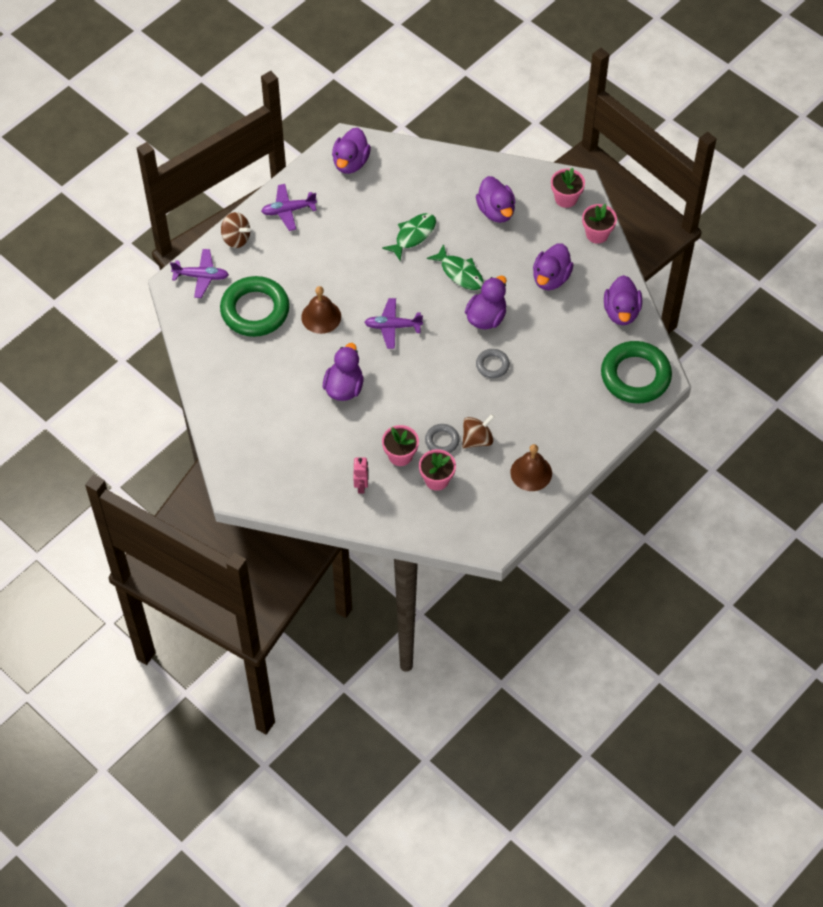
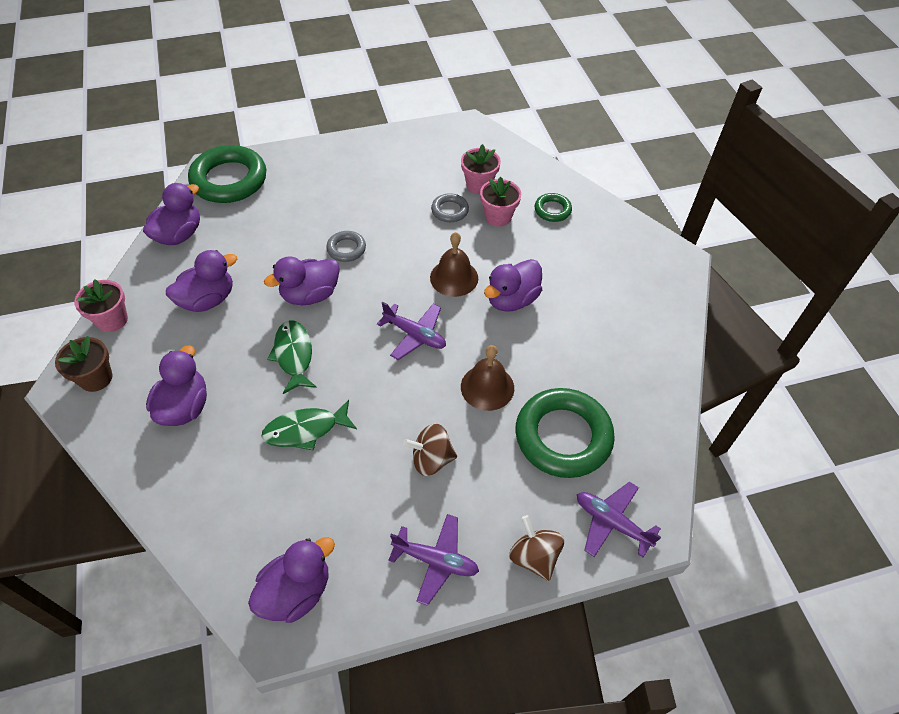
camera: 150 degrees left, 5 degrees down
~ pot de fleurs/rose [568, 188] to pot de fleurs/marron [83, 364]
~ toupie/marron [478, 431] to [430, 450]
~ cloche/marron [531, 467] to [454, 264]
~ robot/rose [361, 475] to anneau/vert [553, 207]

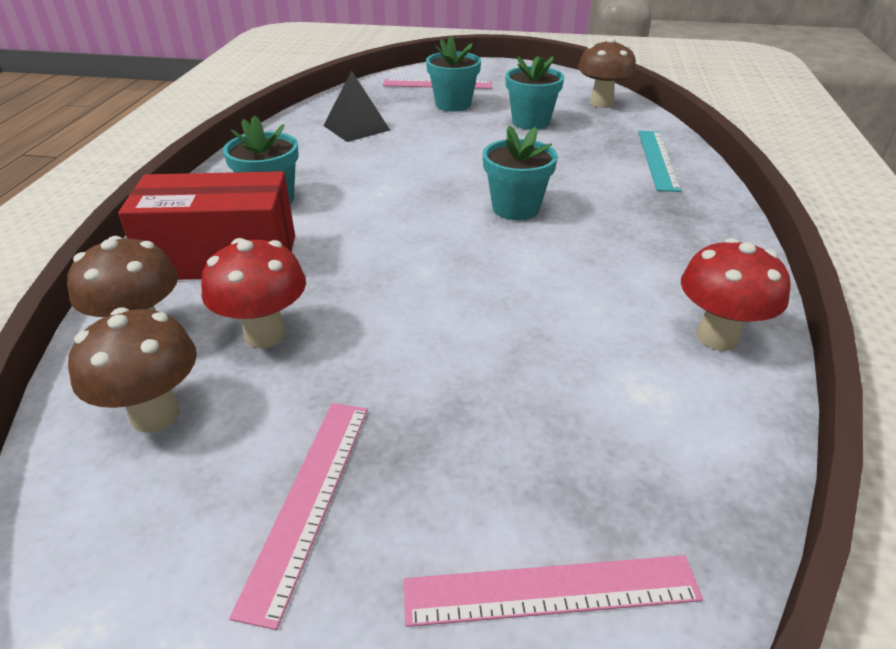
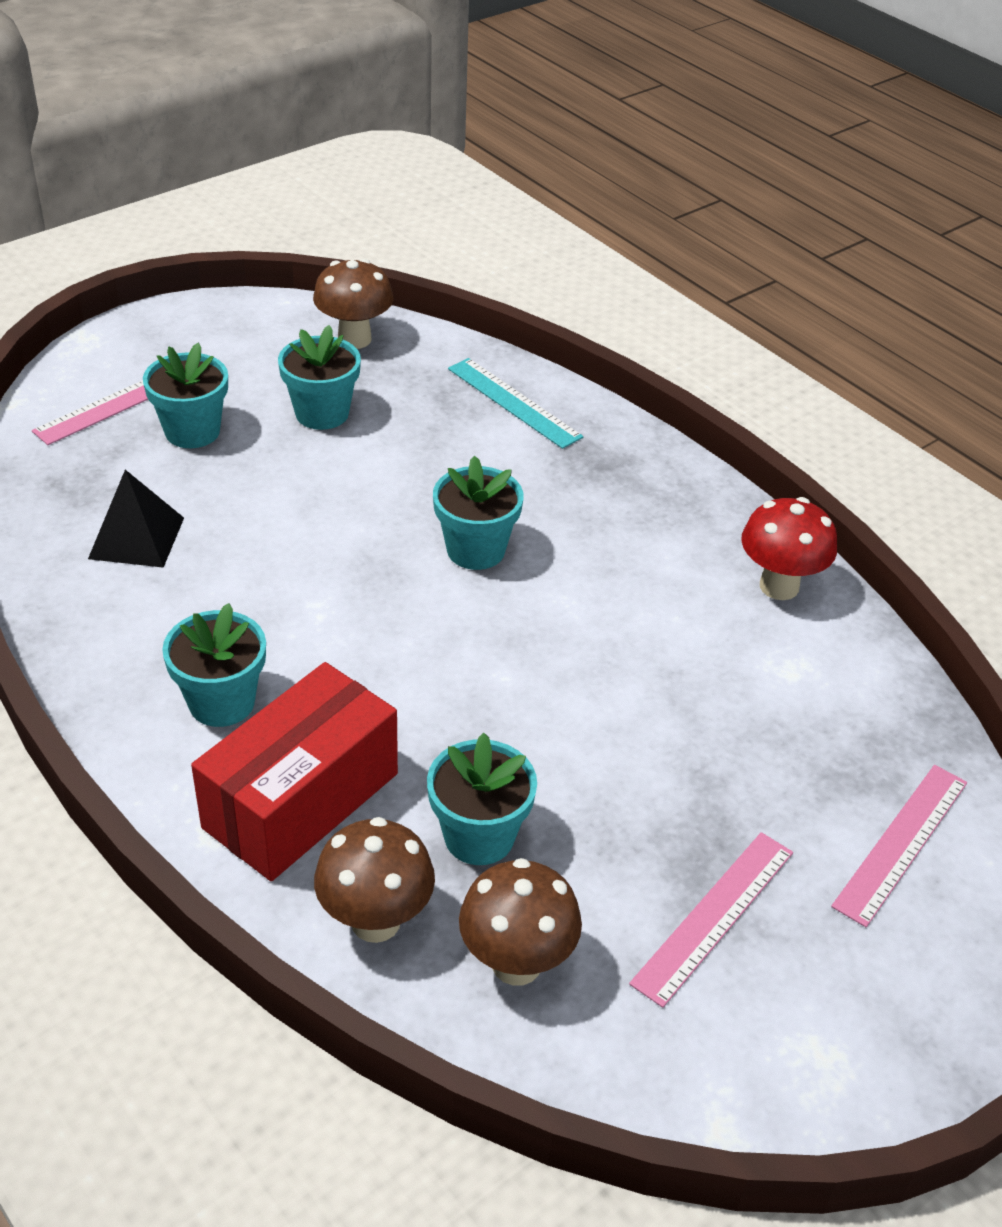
camera: 50 degrees left, 5 degrees up
~ champignon/rouge [253, 293] to pot de fleurs/turquoise [482, 799]
~ règle/rose [298, 516] = [711, 920] 75 degrees clockwise

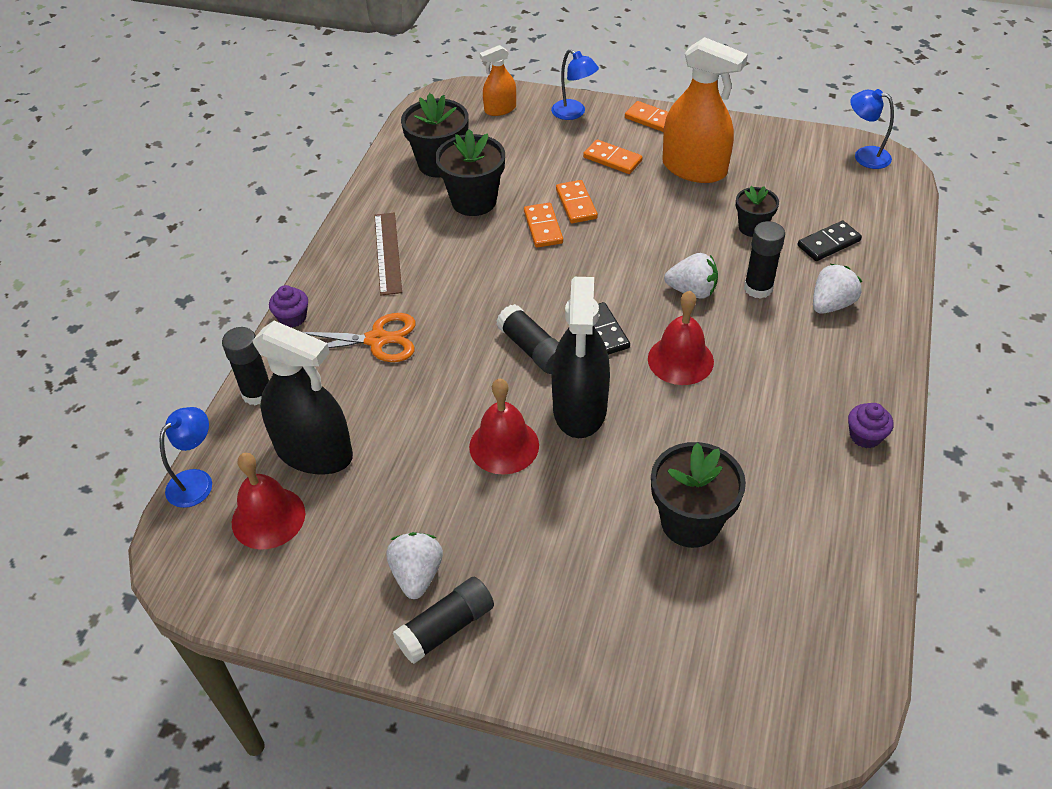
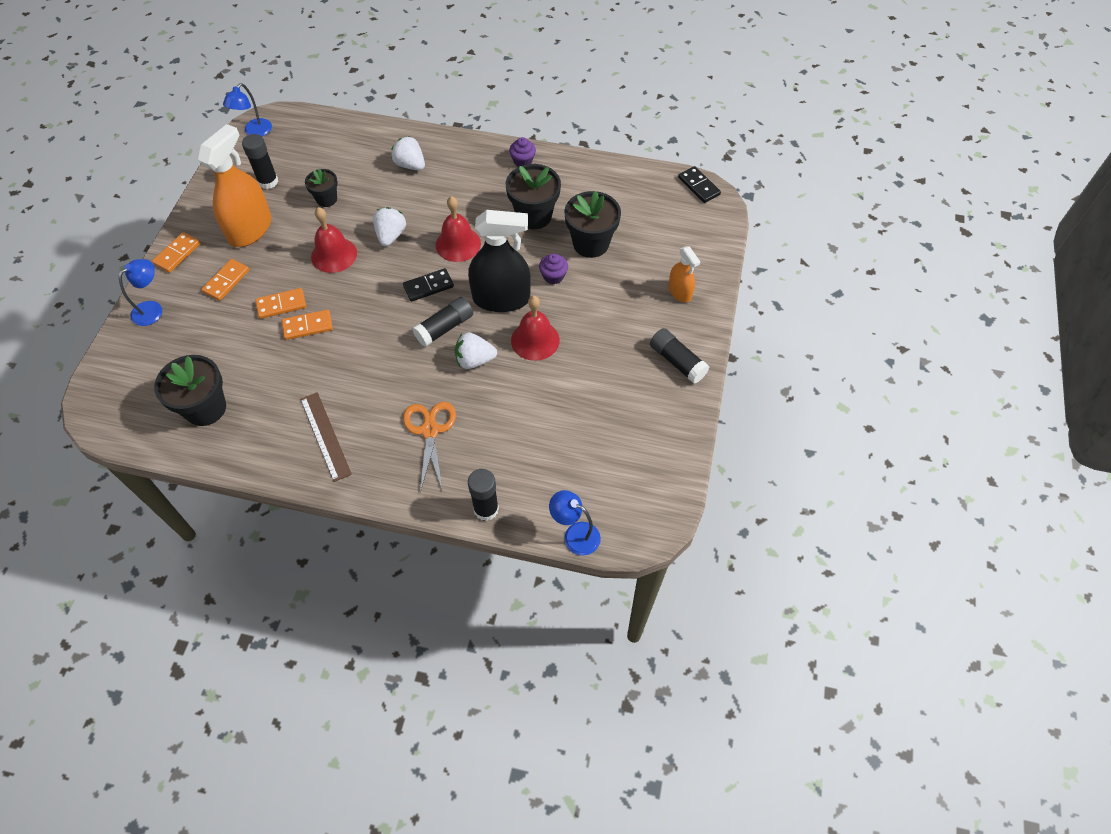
camera: 95 degrees left, 10 degrees up
~ vaporisateur/orange [498, 80] to [684, 274]
~ pot de fleurs/noir [470, 172] to [533, 196]
~ règle/marron [388, 253] = [326, 437] 75 degrees clockwise
~ bâton de colle/noir [764, 260] to [260, 161]
~ domino/noir [830, 241] to [699, 184]
~ muffin/violet [288, 306] to [553, 268]
- vaporisateur/noir [302, 398]
~ cloche/rouge [268, 501] to [334, 240]
~ fraise/blanc [414, 565] to [476, 351]

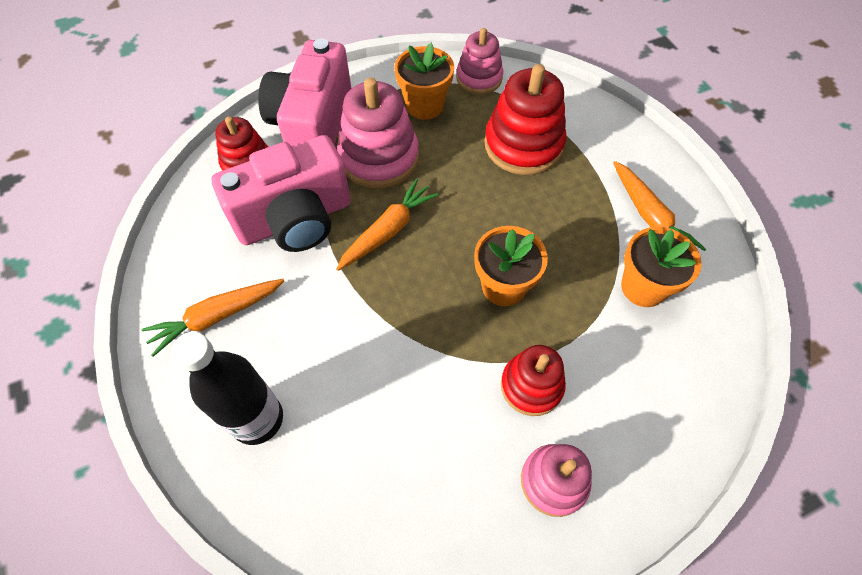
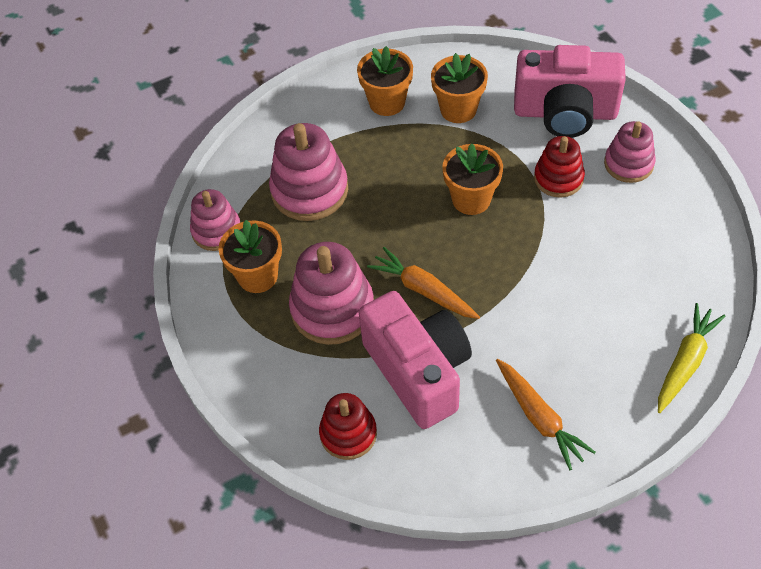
camera: 90 degrees left, 5 degrees down
~ appareil photo/rose [305, 92] to [570, 91]
~ jouet à empiler/rouge [525, 119] to jouet à empiler/rose [308, 172]
~ carotte/orange [659, 206] to pot de fleurs/orange [385, 81]
- bouteille/noir [227, 388]
+ carotte/jaune [692, 358]

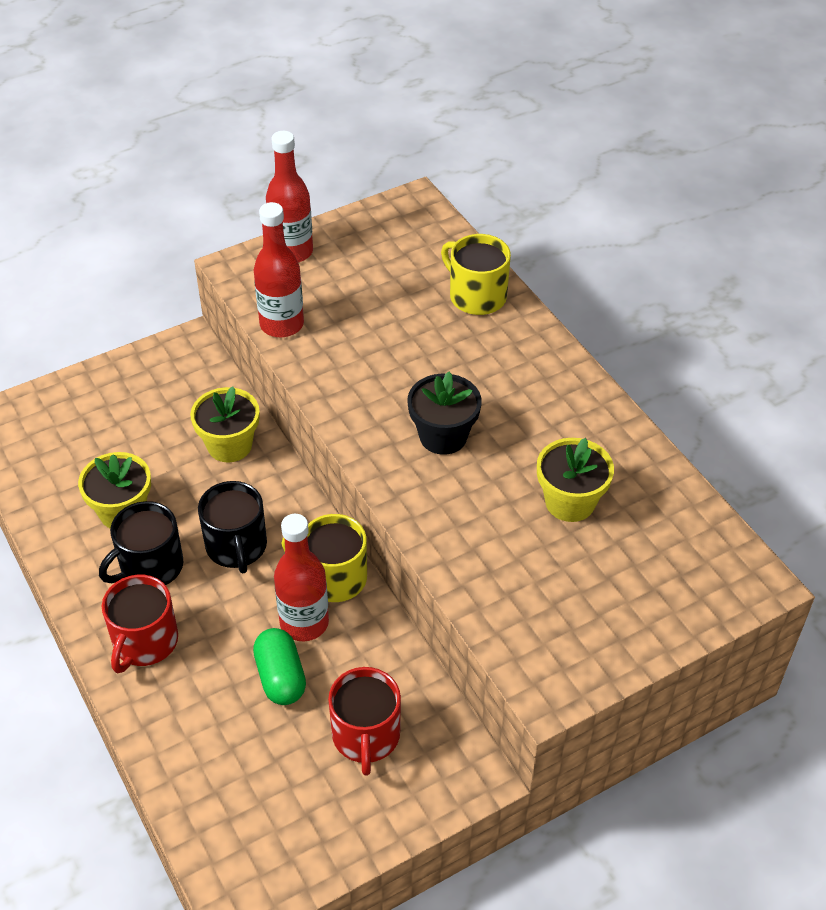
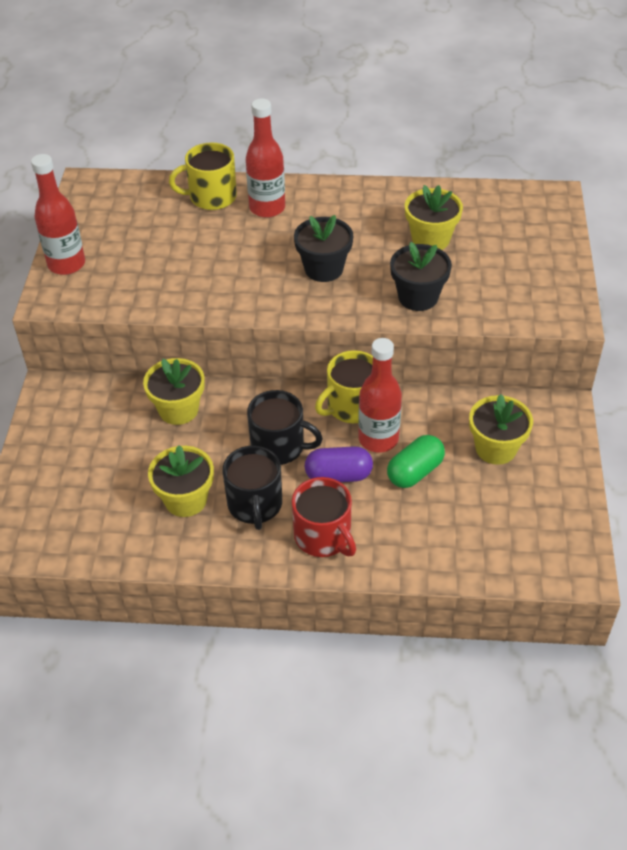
camera: 55 degrees left, 0 degrees up
~ bouteille/rouge [279, 269] to [265, 158]
~ gélule/vert [279, 666] = [416, 461] 60 degrees counterclockwise
~ tasse/rouge [364, 721] to pot de fleurs/jaune [501, 429]
+ pot de fleurs/noir [421, 276]
+ gélule/violet [339, 464]

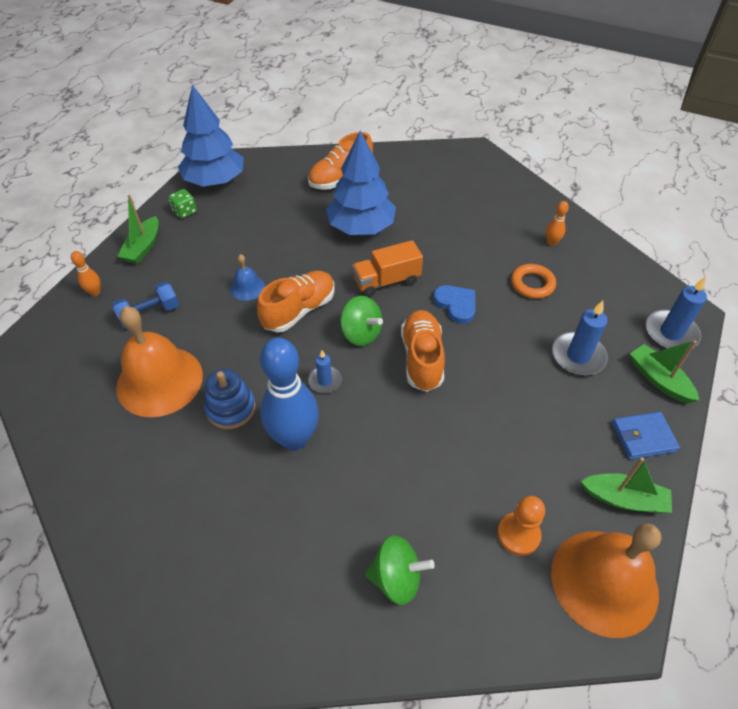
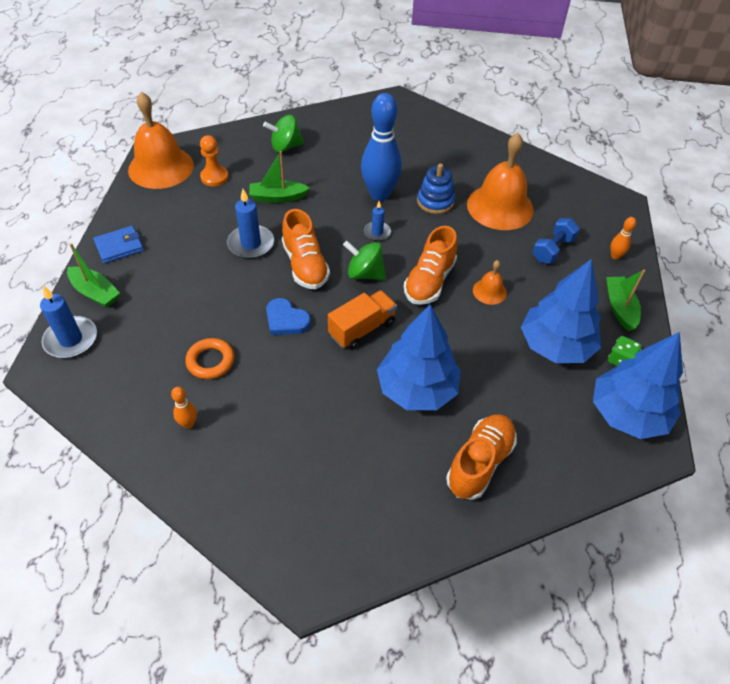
camera: 160 degrees right, 0 degrees up
~ cloche/bleu [247, 277] to cloche/orange [490, 282]
~ bougie/bleu [580, 338] to [250, 224]
~ bateau/vert [626, 485] to [279, 177]
+ arbre/bleu [561, 311]

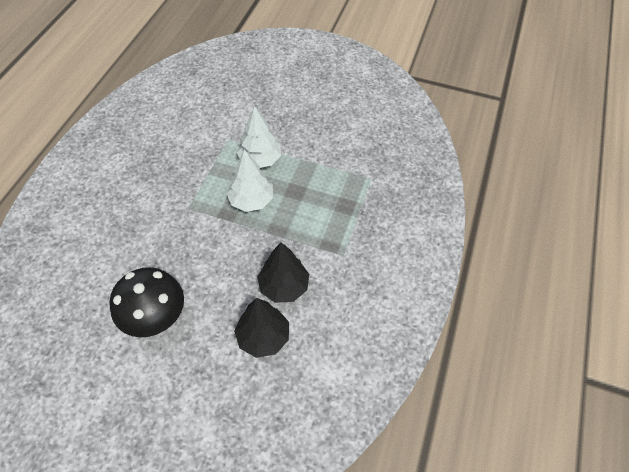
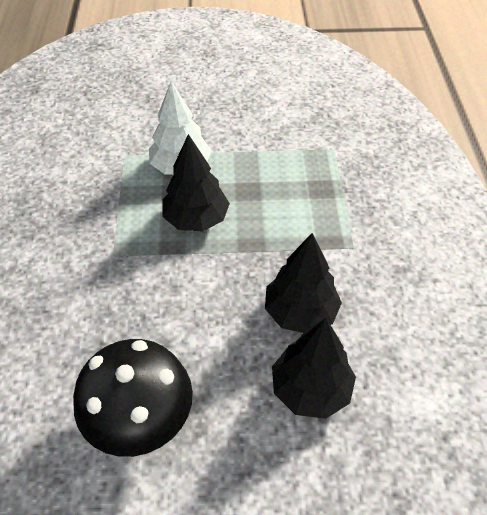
camera: 20 degrees left, 5 degrees down
~ arbre/blanc [249, 180] to arbre/noir [196, 182]

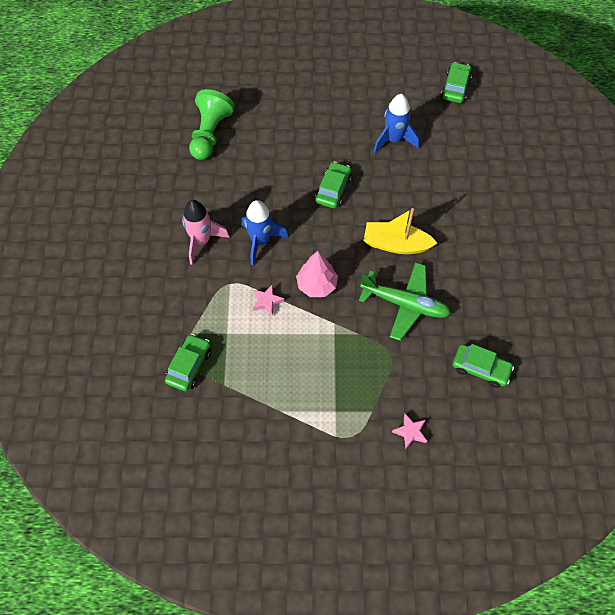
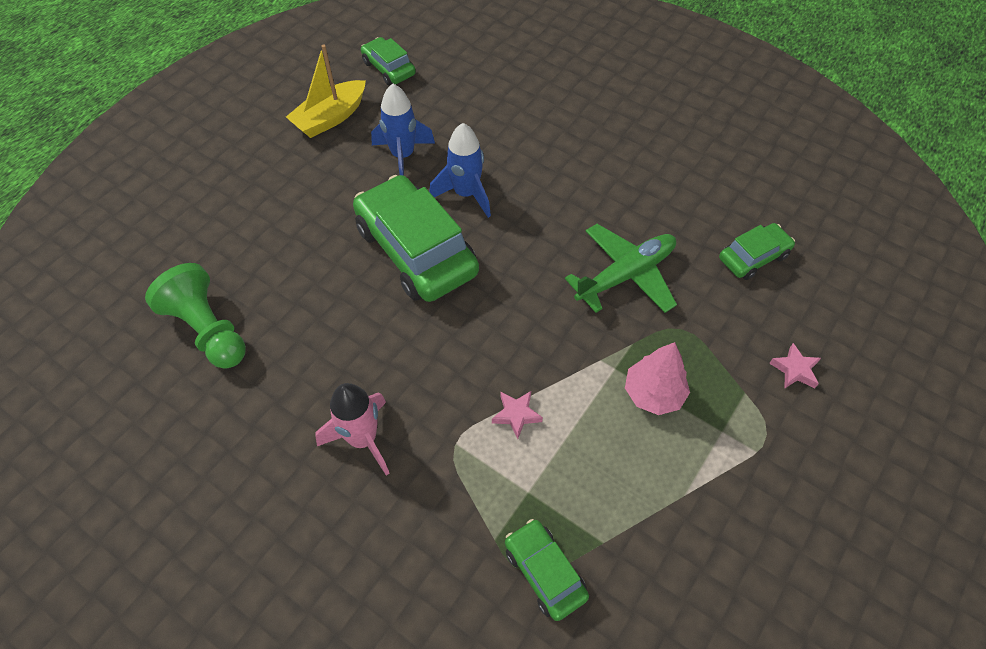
camera: 55 degrees left, 5 degrees down
~ voiture/vert [333, 185] = [416, 238] x1.95
~ fusée/bleu [264, 232] to [460, 170]
~ bateau/jaune [400, 231] to [326, 91]
~ arbre/rose [317, 274] to [657, 378]

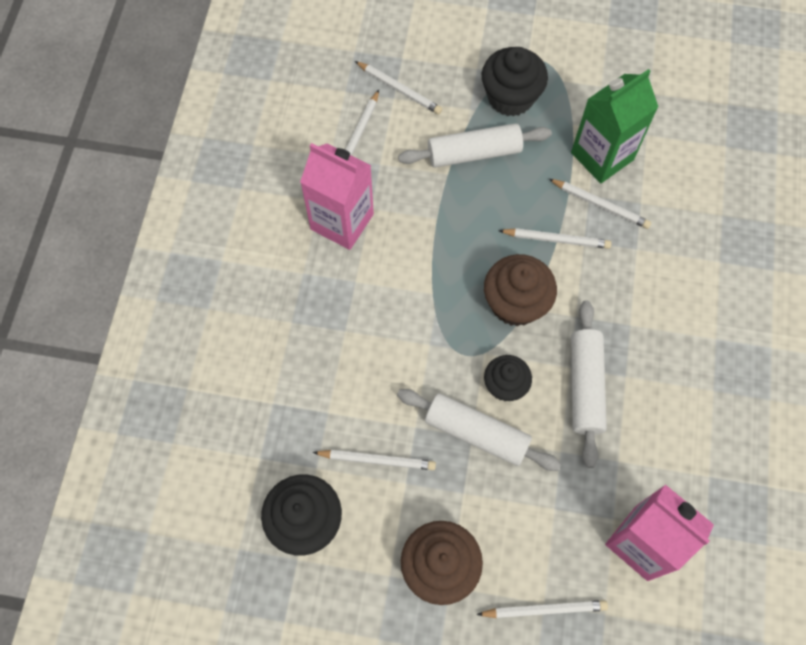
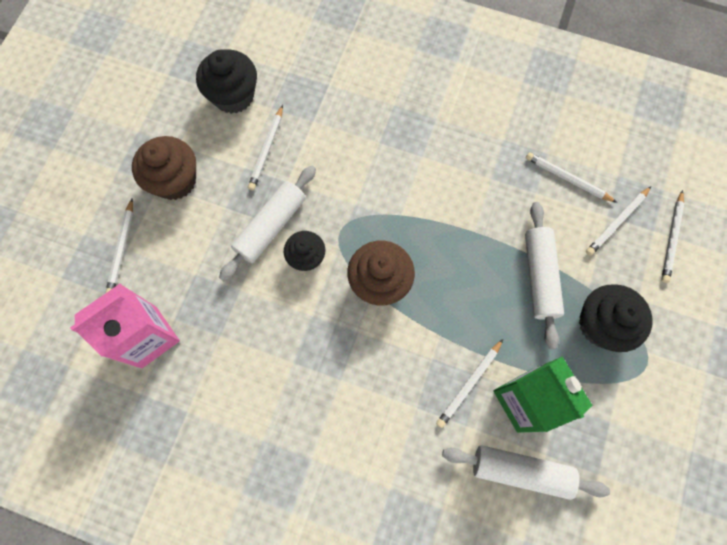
camera: 100 degrees right, 5 degrees up
- brique de lait/rose [337, 196]
~ crayon/blanc [554, 238] to [672, 236]
~ rouleau à pâtisserie/blanc [589, 384] to [526, 472]

